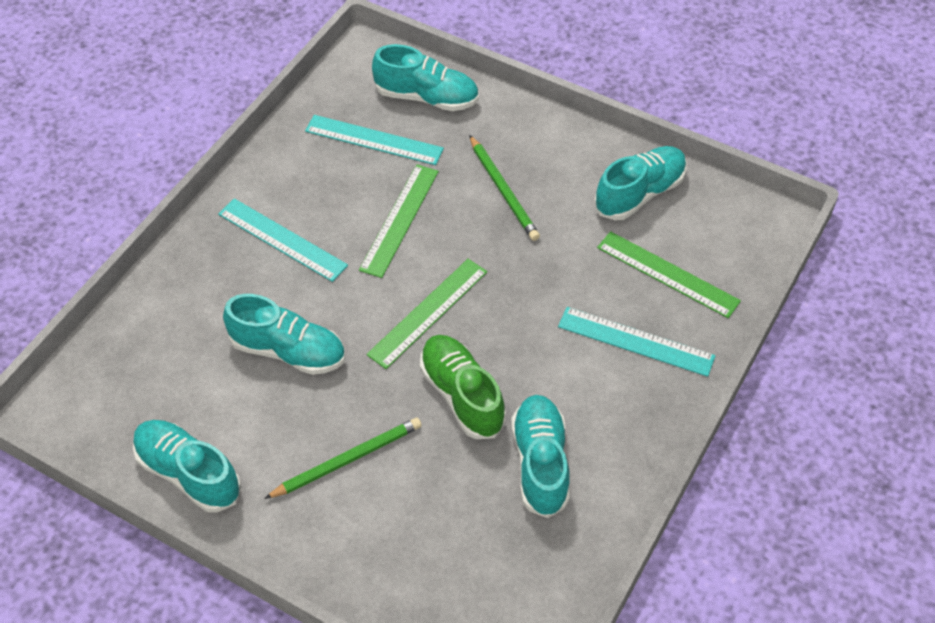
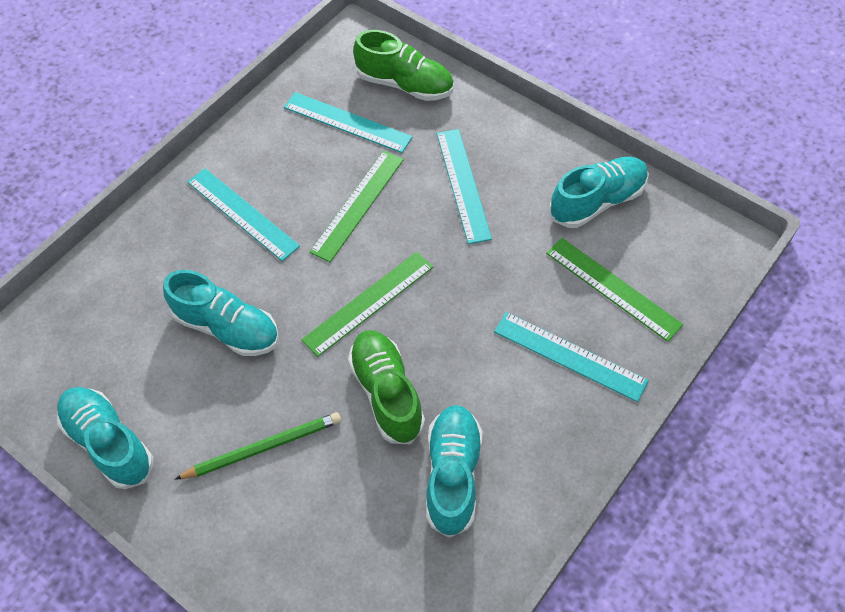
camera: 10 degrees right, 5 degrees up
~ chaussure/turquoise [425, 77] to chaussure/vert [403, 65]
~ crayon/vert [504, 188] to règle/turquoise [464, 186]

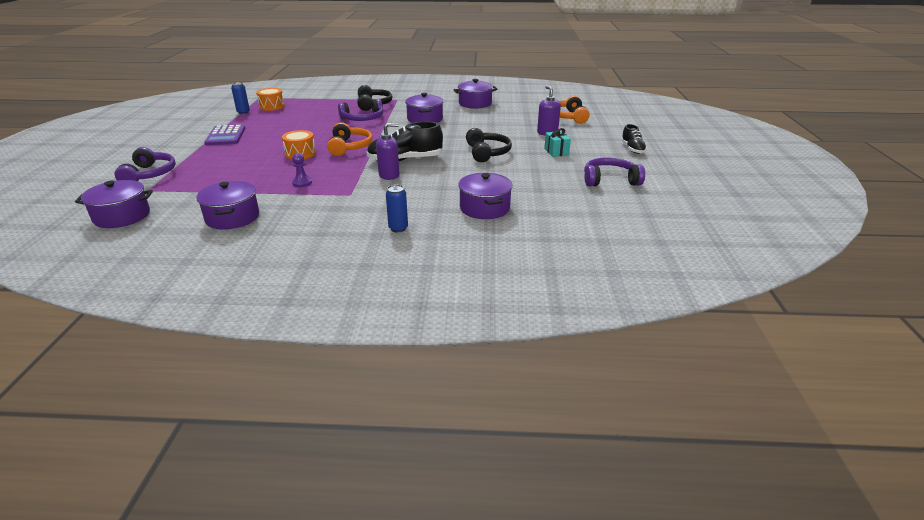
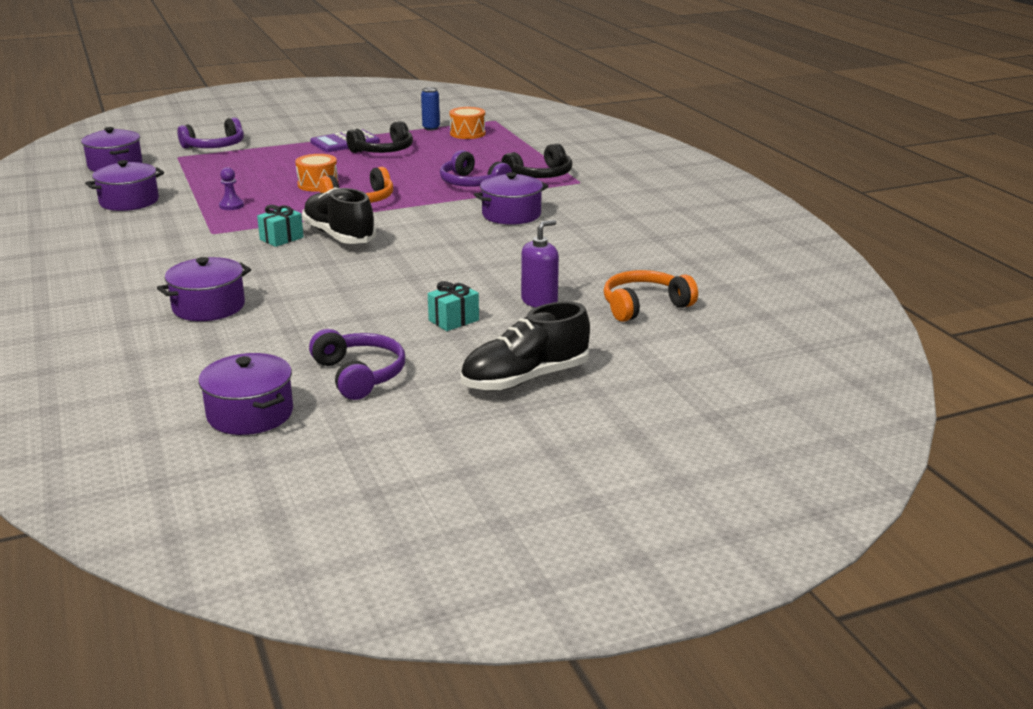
camera: 65 degrees right, 5 degrees down
~ marmite/violet [475, 94] to [245, 394]
~ distributeur de savon/violet [387, 151] to cadeau/turquoise [280, 226]
~ chaussure/noir [634, 139] = [525, 346] x1.73
~ casque audio/noir [489, 145] to [379, 137]
- canette/bleu [397, 209]

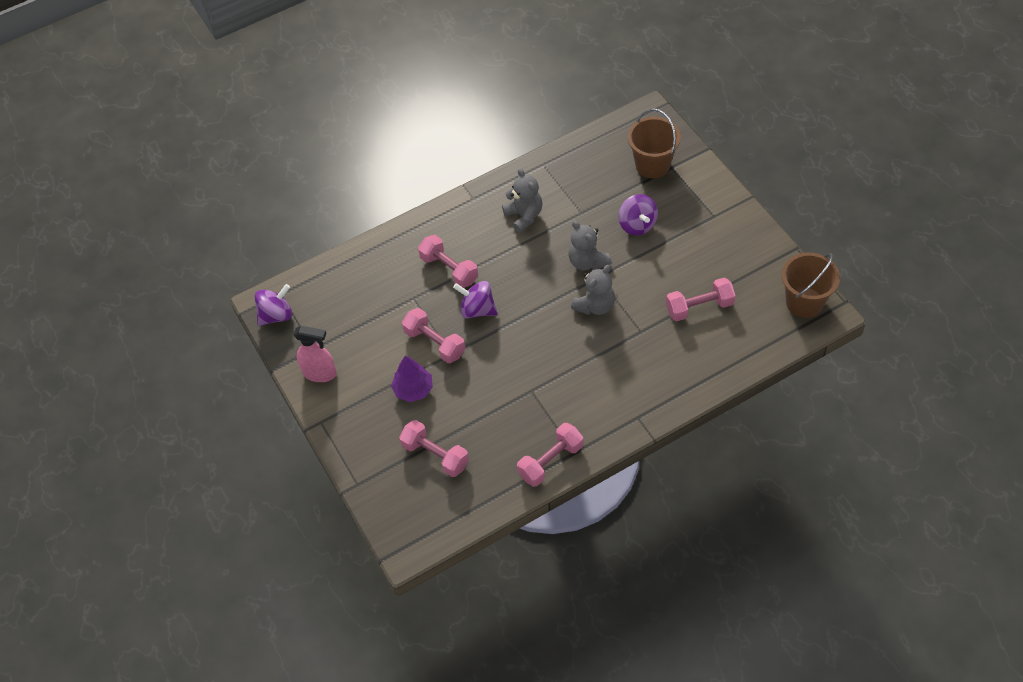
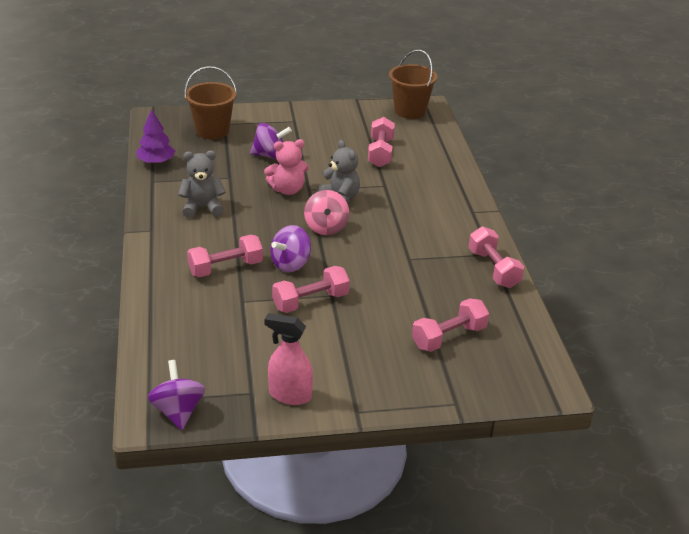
camera: 75 degrees left, 20 degrees down
~ ours en peluche/gris [590, 245] to ours en peluche/rose [286, 167]
~ vaporisateur/rose [315, 354] = [288, 359] 105 degrees counterclockwise
~ arbre/violet [412, 379] to [155, 136]
+ toupie/rose [326, 212]

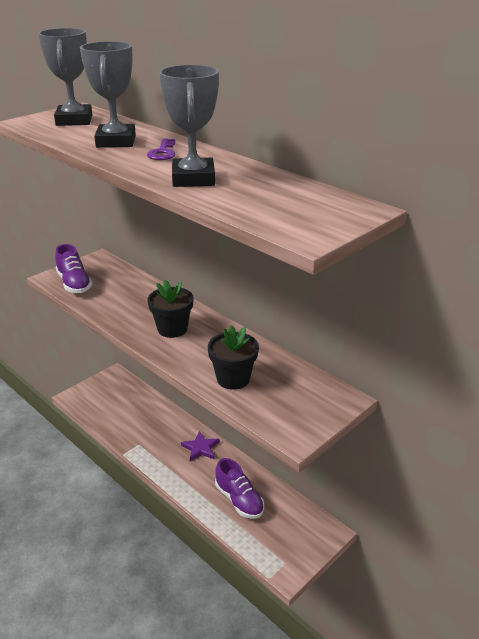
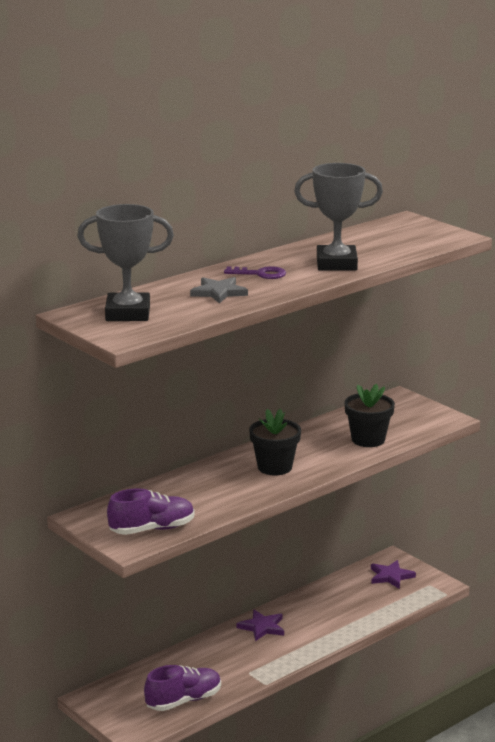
camera: 85 degrees left, 10 degrees down
~ trophée/gris [108, 94] to étoile/gris [219, 290]
~ chaussure/violet [239, 488] to [182, 688]
+ étoile/violet [393, 574]

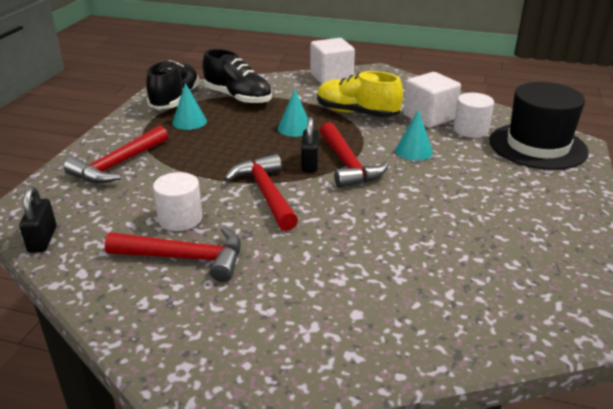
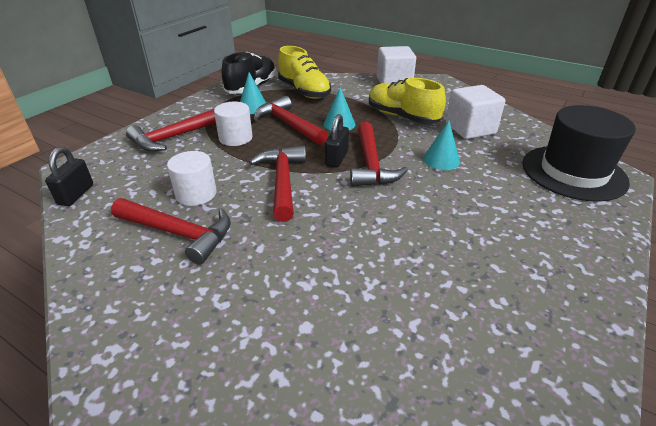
camera: 15 degrees right, 5 degrees up
~ chaussure/noir [237, 77] to chaussure/jaune [304, 72]
~ cylindre/blanc [474, 115] to [233, 124]
+ marteau/rouge [291, 120]

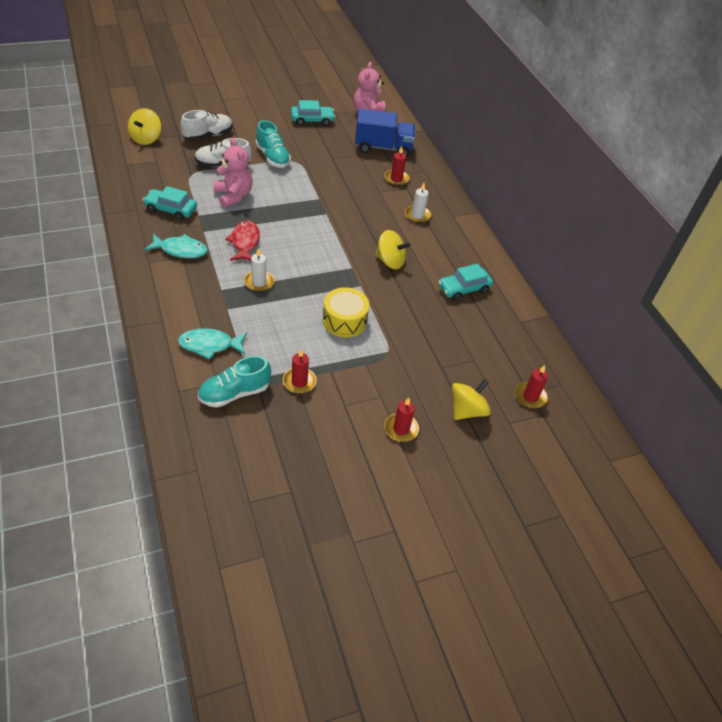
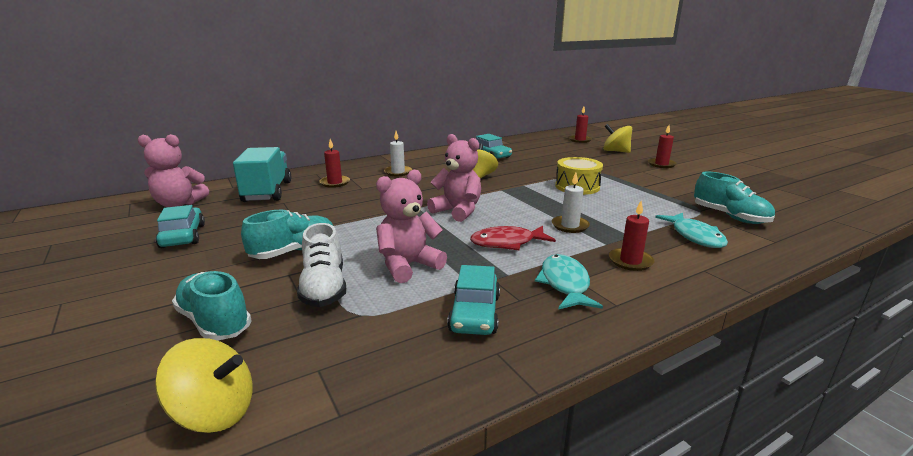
camera: 95 degrees left, 25 degrees down
~ camion/bleu [385, 133] to camion/turquoise [262, 174]
~ chaussure/blanc [206, 125] to chaussure/turquoise [212, 306]
~ bougie/rouge [300, 371] to [631, 236]
+ ours en peluche/rose [454, 178]

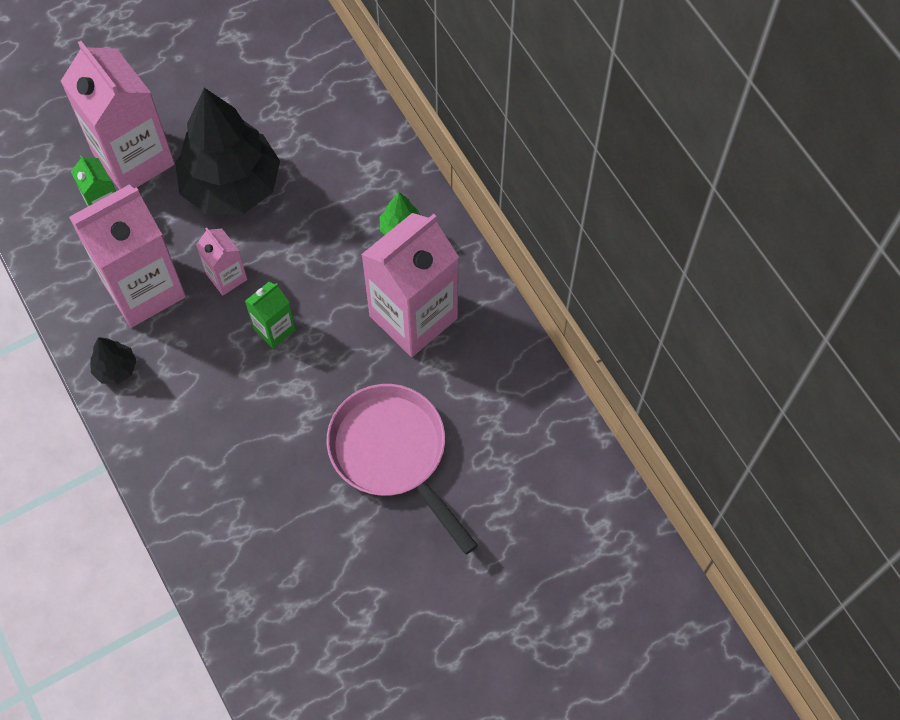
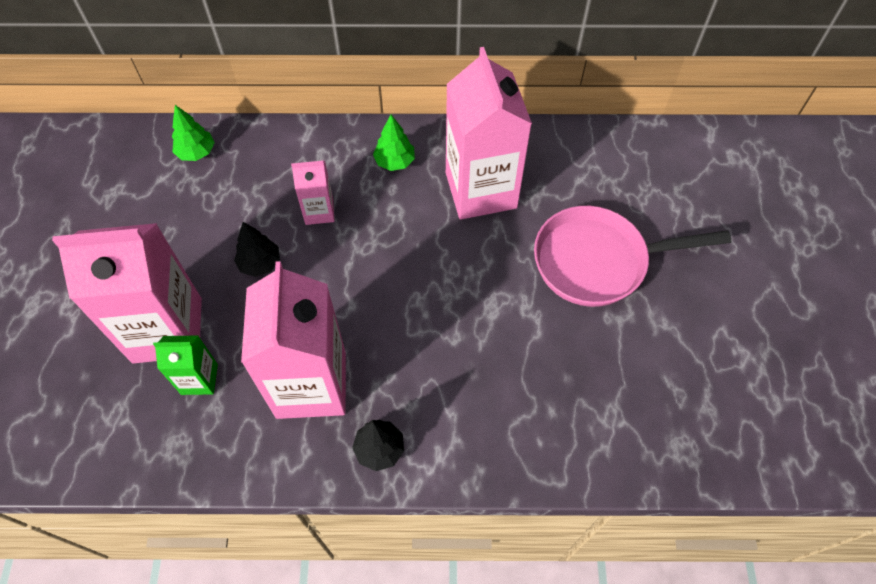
camera: 60 degrees left, 5 degrees down
~ arbre/noir [227, 151] = [257, 249] x0.42
~ brique de lait/rose [221, 261] to [313, 193]
- brique de lait/vert [270, 315]
+ arbre/vert [193, 133]

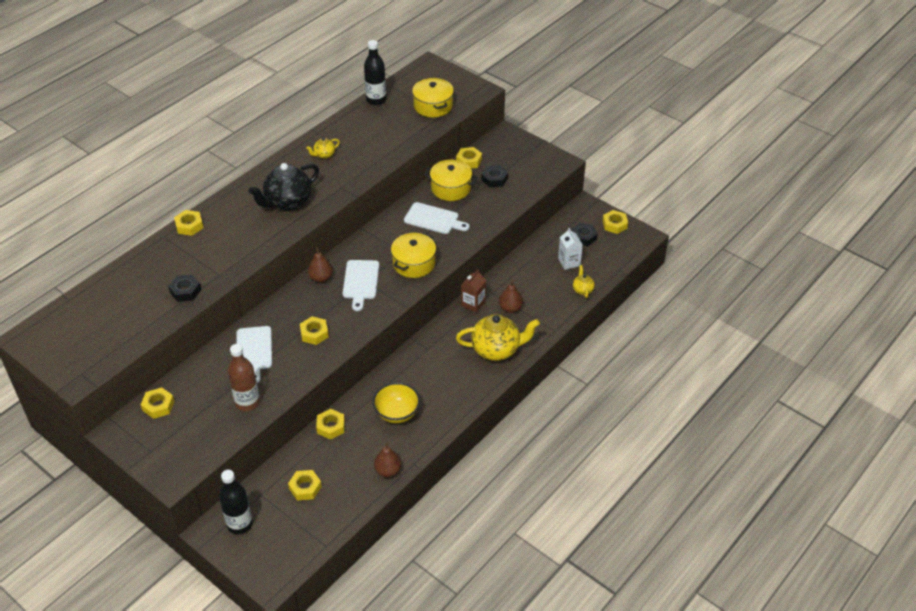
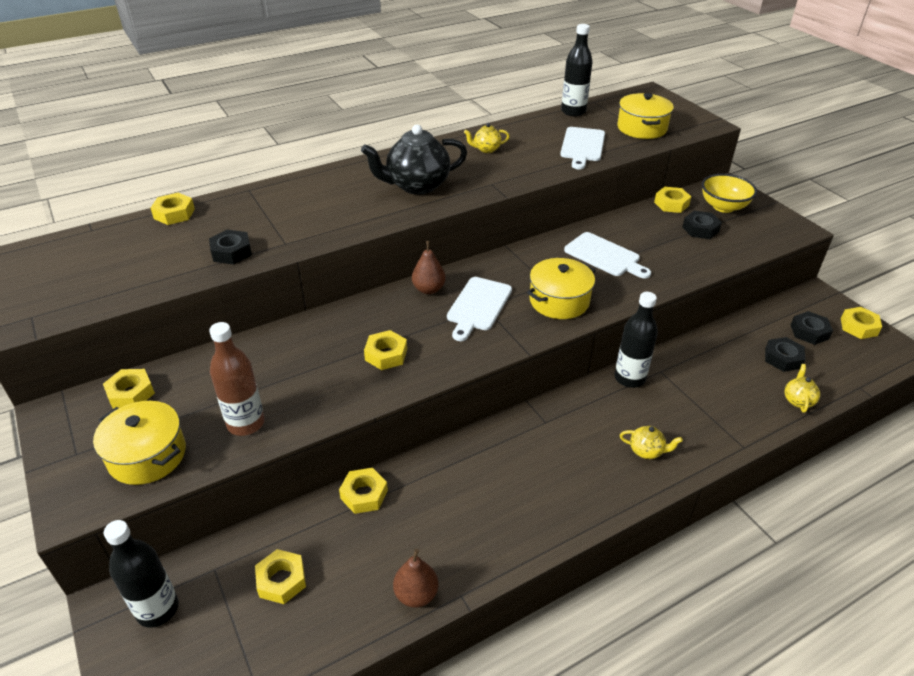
camera: 20 degrees right, 5 degrees down
~ marmite/jaune [451, 180] to [139, 443]
~ écrou/jaune [188, 223] to [173, 209]
~ brique de lait/blanc [570, 249] to écrou/noir [785, 354]
~ brique de lait/marron [473, 291] to bouteille/noir [636, 340]
- poire/marron [511, 296]
~ théière/jaune [498, 337] = [651, 442] x0.47
~ planche à découper/blanc [254, 354] to [582, 148]
~ bol/jaune [396, 402] to [729, 193]

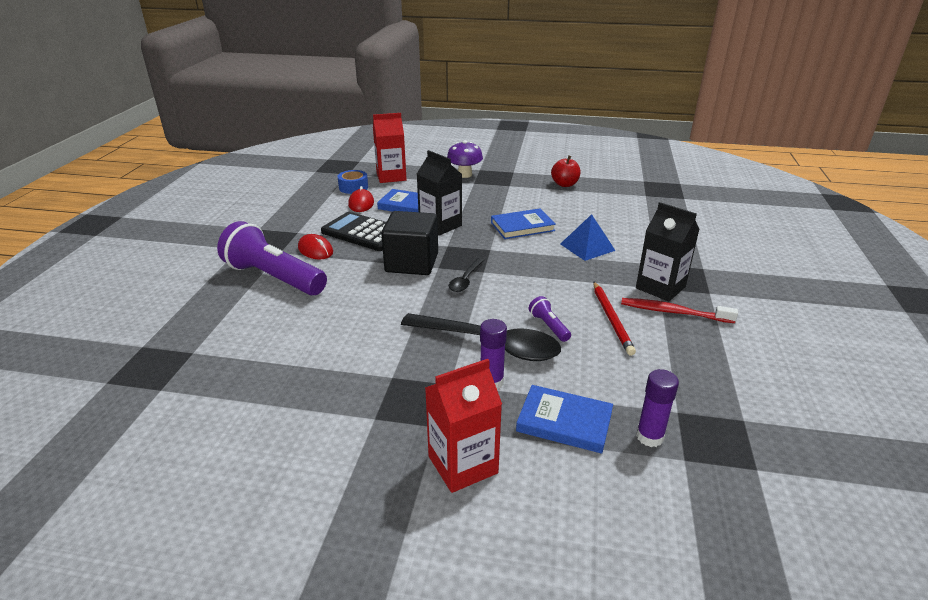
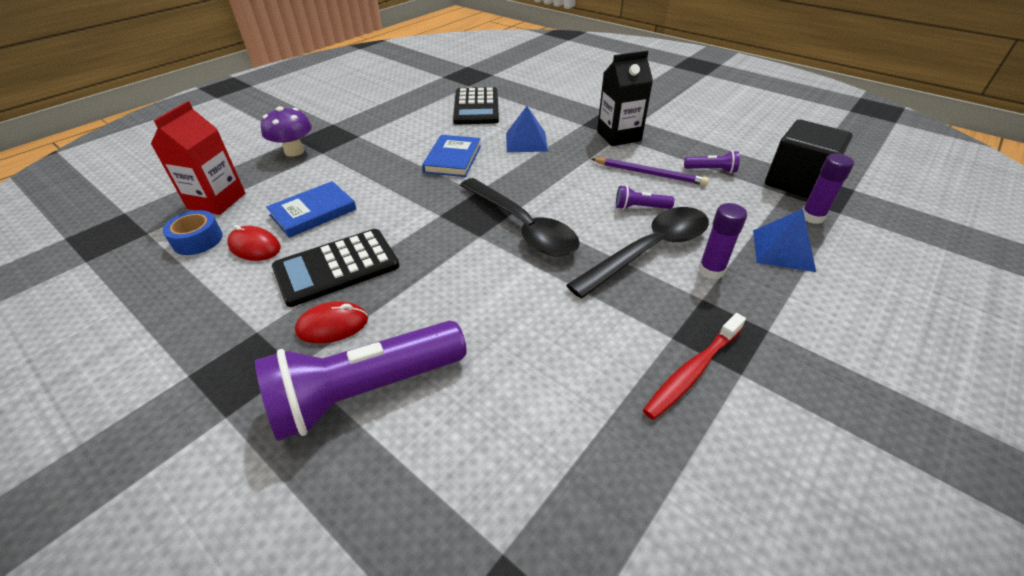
camera: 60 degrees left, 10 degrees up
- brique de lait/noir [439, 193]
- pomme/rouge [565, 171]
~ cube/noir [409, 243] to [808, 158]
~ cuillère/noir [466, 275] = [520, 217] x2.01
~ crayon/rouge [614, 319] to crayon/violet [650, 172]
~ brosse à dents/rouge [679, 310] to [694, 366]
- brique de lait/rouge [463, 426]
~ livre/bleu [564, 419] to pyramide/bleu [784, 240]
+ calculatrice/noir [476, 106]
+ lampe de poche/violet [712, 162]

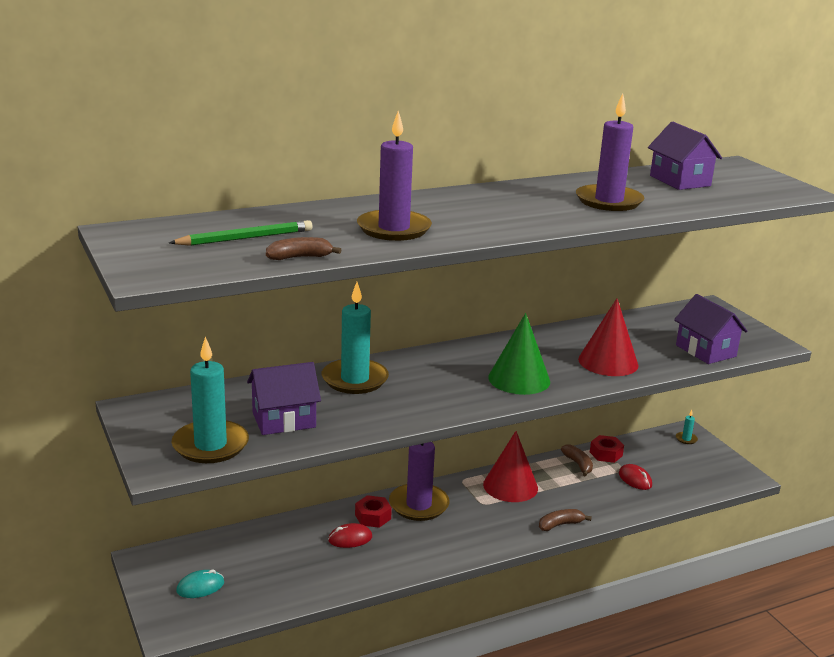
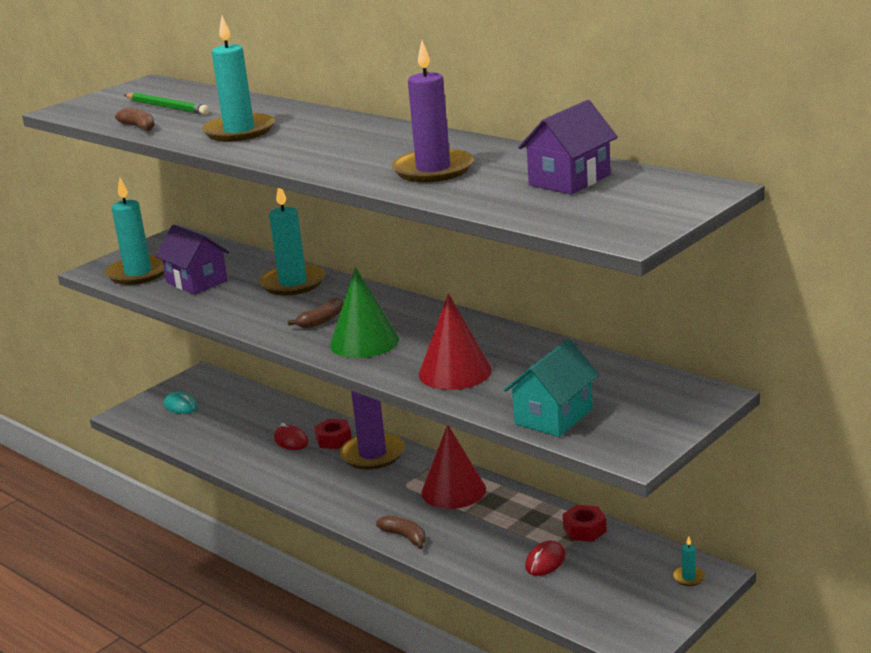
camera: 70 degrees right, 0 degrees up
~ bougie/violet [394, 176] to bougie/turquoise [238, 78]
~ maison/violet [711, 329] to maison/turquoise [552, 388]
~ banane/marron [577, 460] to [315, 313]

